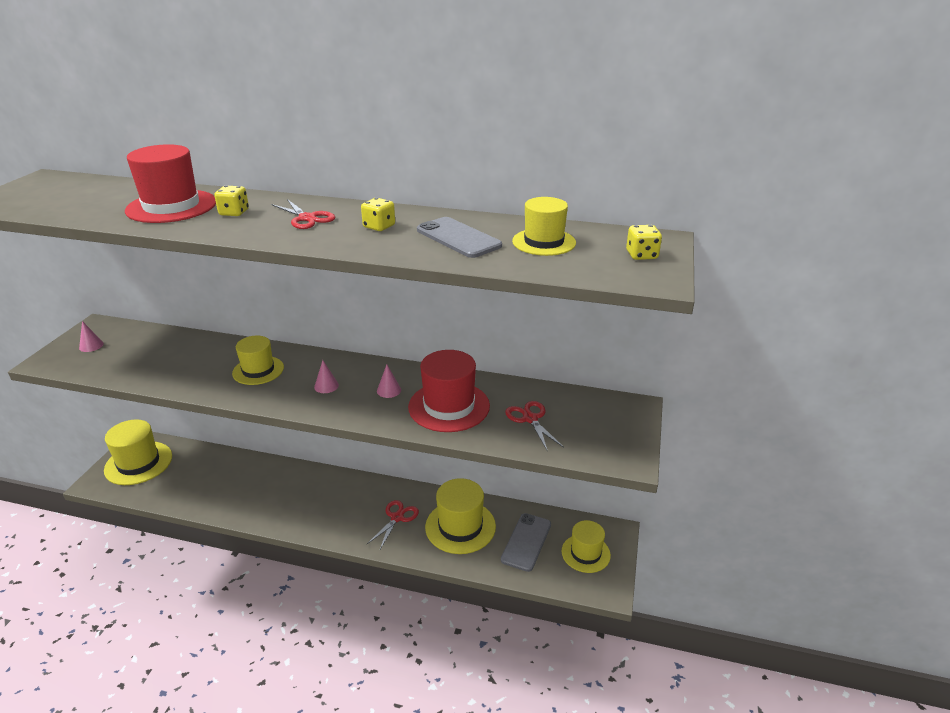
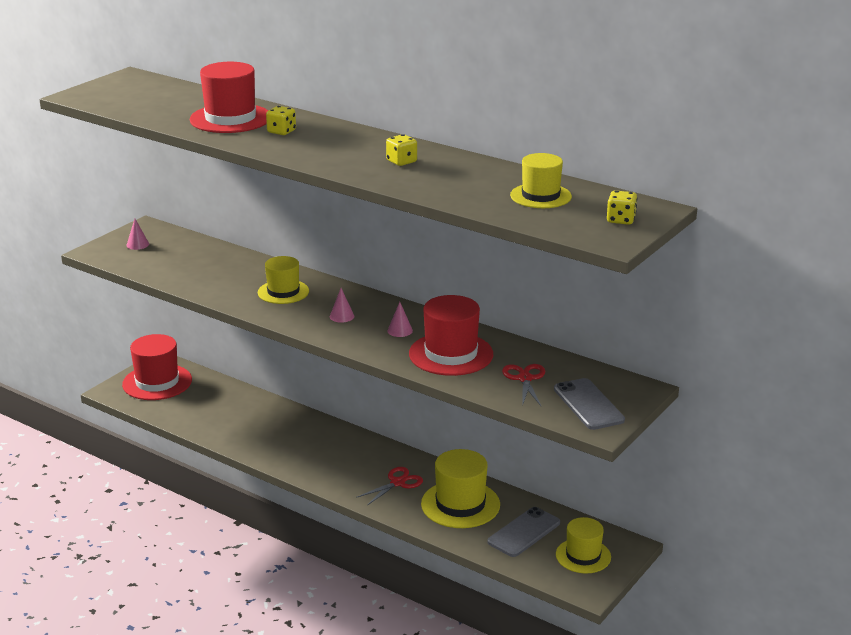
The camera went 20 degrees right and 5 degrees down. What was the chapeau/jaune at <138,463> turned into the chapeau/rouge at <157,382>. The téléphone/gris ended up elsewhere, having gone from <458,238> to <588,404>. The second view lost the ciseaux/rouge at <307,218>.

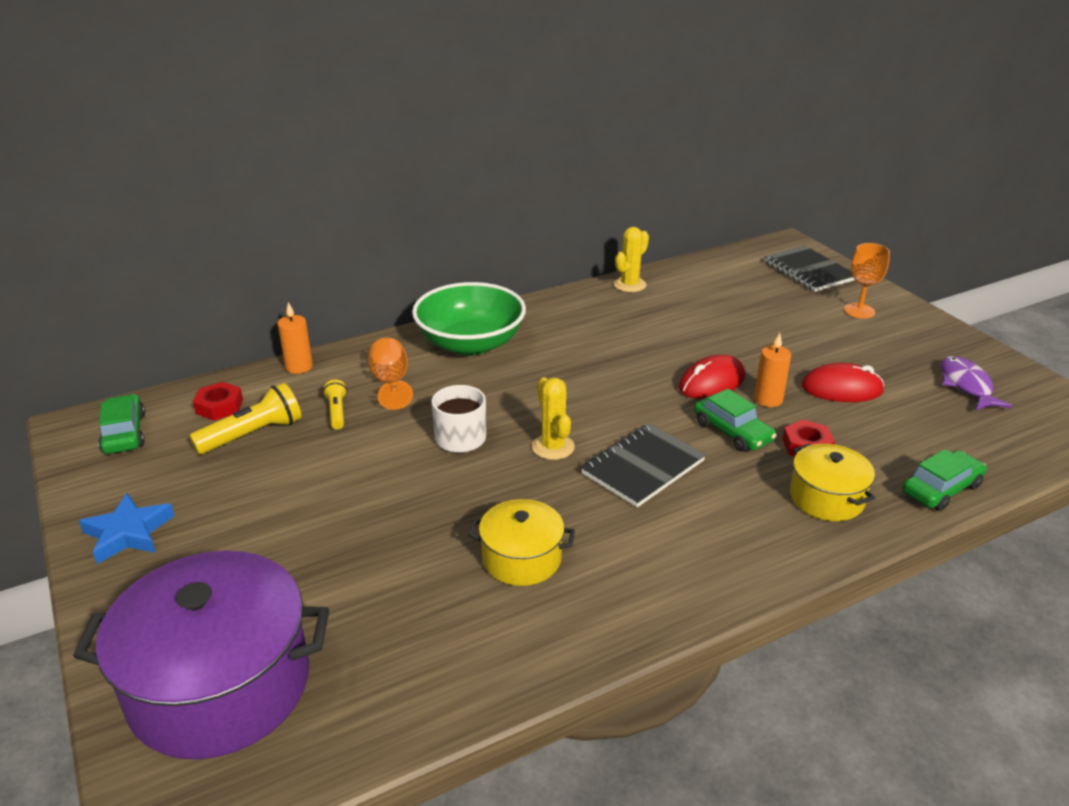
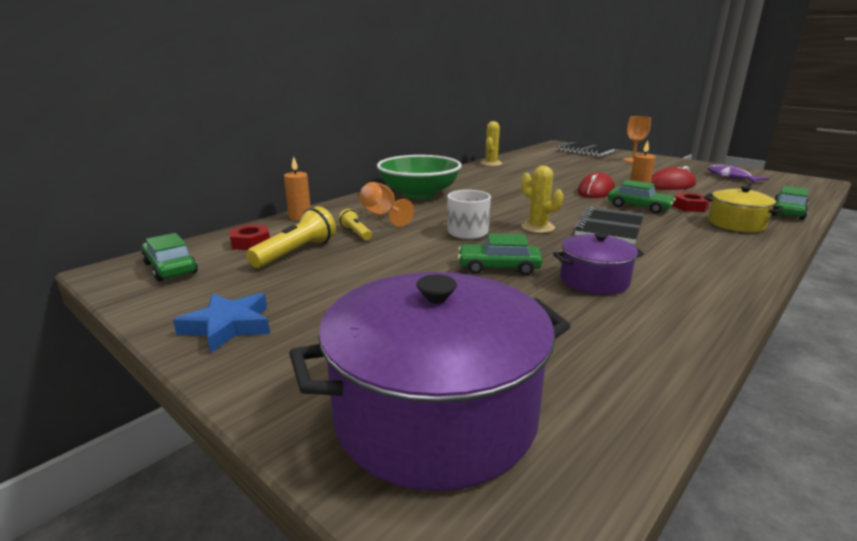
The camera went 20 degrees left and 10 degrees down. The second view gained the voiture/vert at <499,267>. What was the marmite/jaune at <522,558> turned into the marmite/violet at <594,280>.

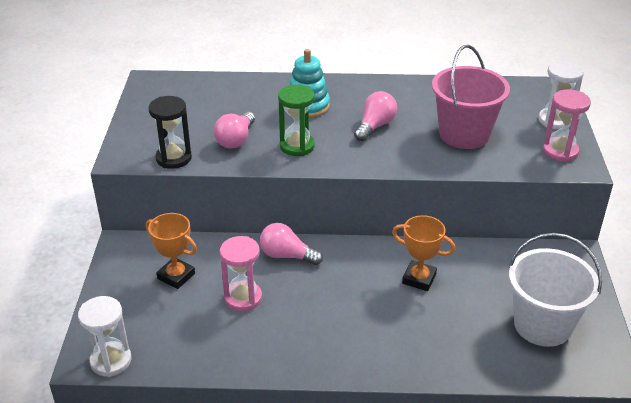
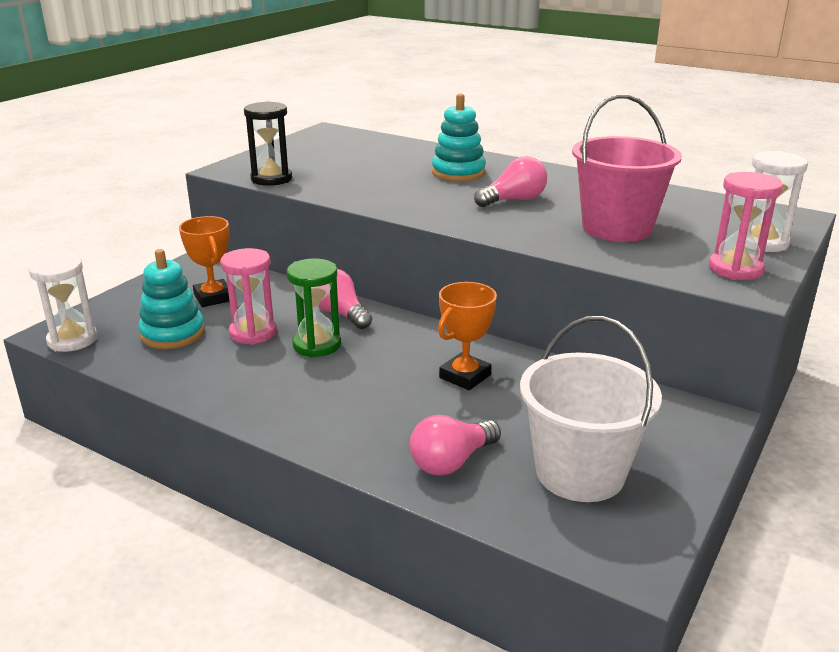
The camera went 30 degrees right and 10 degrees down. The second view gained the jouet à empiler/turquoise at <173,333>. The sablier/vert ended up elsewhere, having gone from <297,146> to <317,345>. The ampoule/rose ended up elsewhere, having gone from <236,140> to <451,462>. The trophée/orange at <419,279> ended up facing another way, 75 degrees clockwise from before.

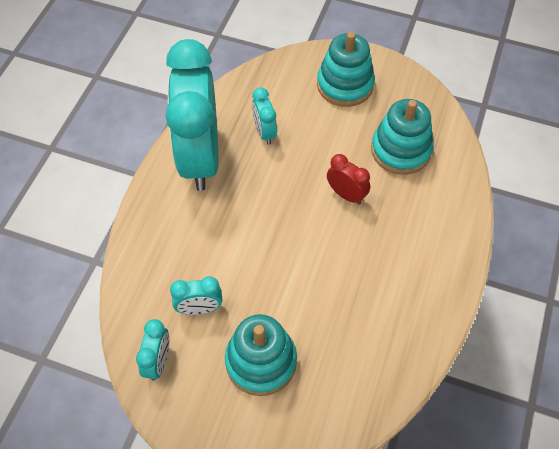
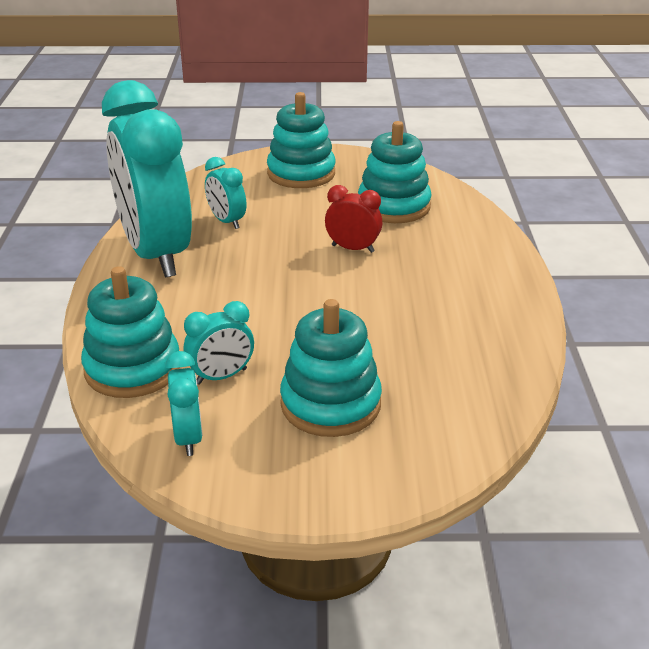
The camera went 20 degrees left and 25 degrees down. The second view gained the jouet à empiler/turquoise at <132,368>.

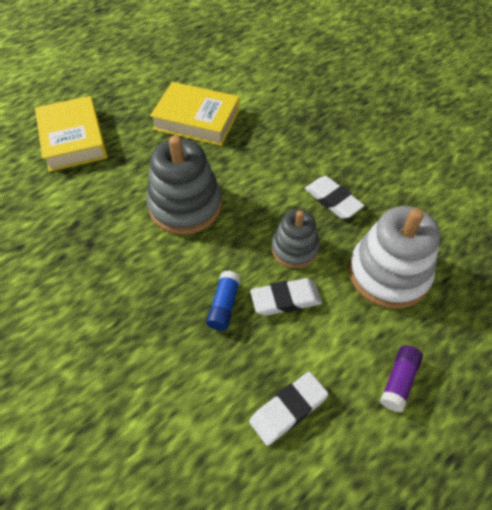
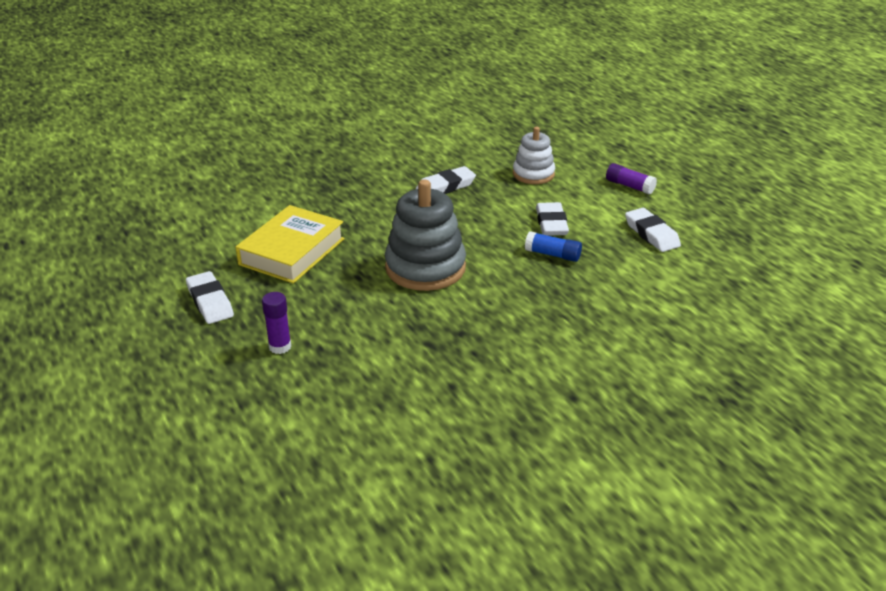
The camera went 80 degrees left and 20 degrees down. The second view gained the gomme/blanc at <210,302>. Where the livre/jaune stood at <73,139>, the bâton de colle/violet came to stand at <280,347>. The size of the jouet à empiler/blanc at <388,273> changed by a factor of 0.61. The second view lost the jouet à empiler/gris at <294,249>.

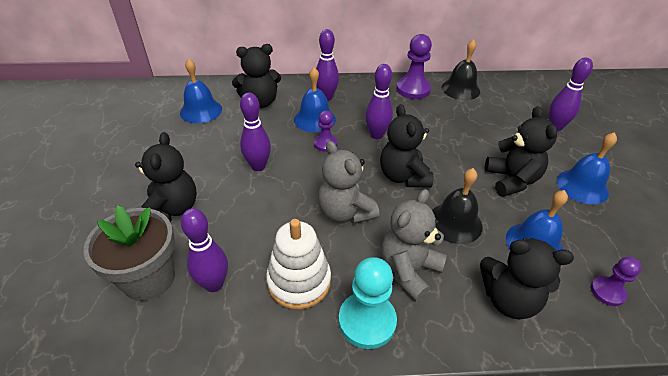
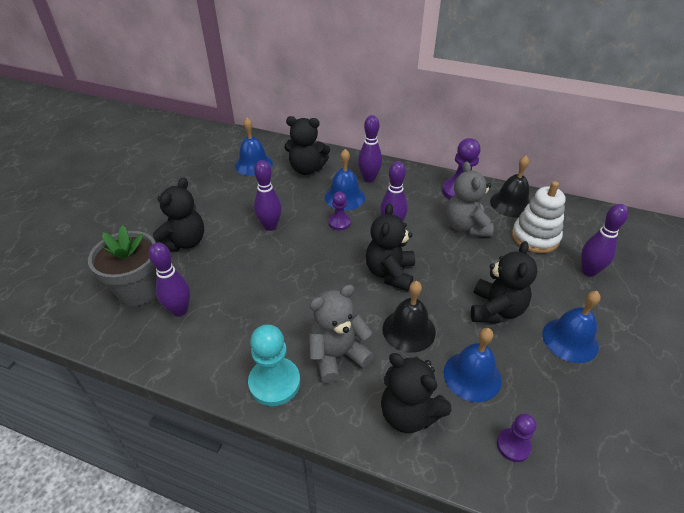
The camera went 25 degrees right and 0 degrees up. The ours en peluche/gris ended up elsewhere, having gone from <345,212> to <466,227>. The jouet à empiler/blanc ended up elsewhere, having gone from <299,281> to <535,237>.

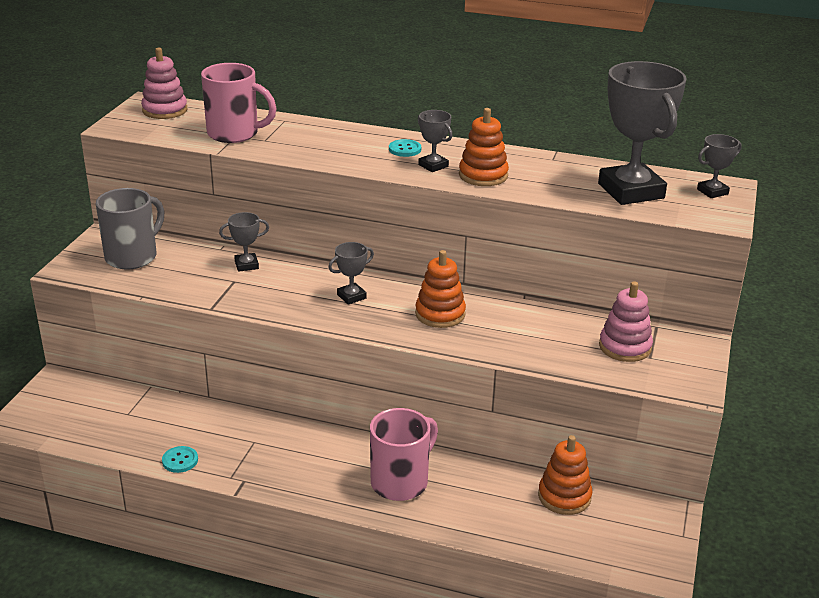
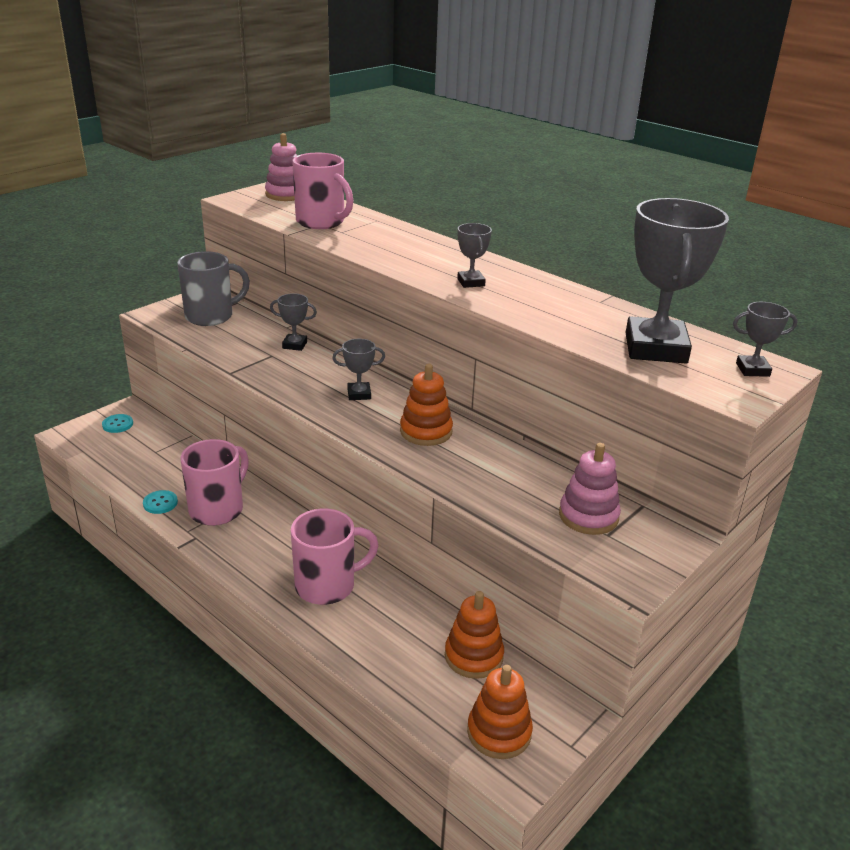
The camera went 25 degrees right and 0 degrees up. The bouton/turquoise ended up elsewhere, having gone from <405,149> to <117,424>. The second view gained the tasse/rose at <218,509>. The jouet à empiler/orange ended up elsewhere, having gone from <483,175> to <499,732>.

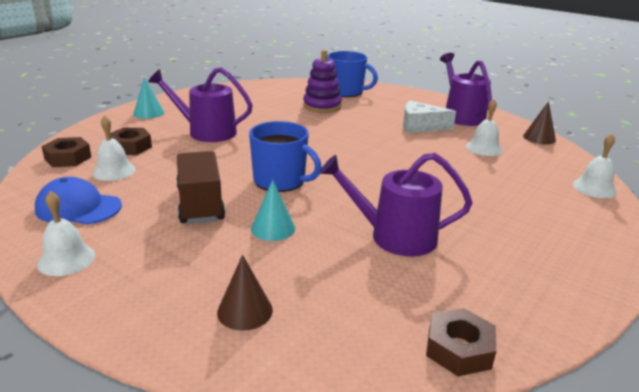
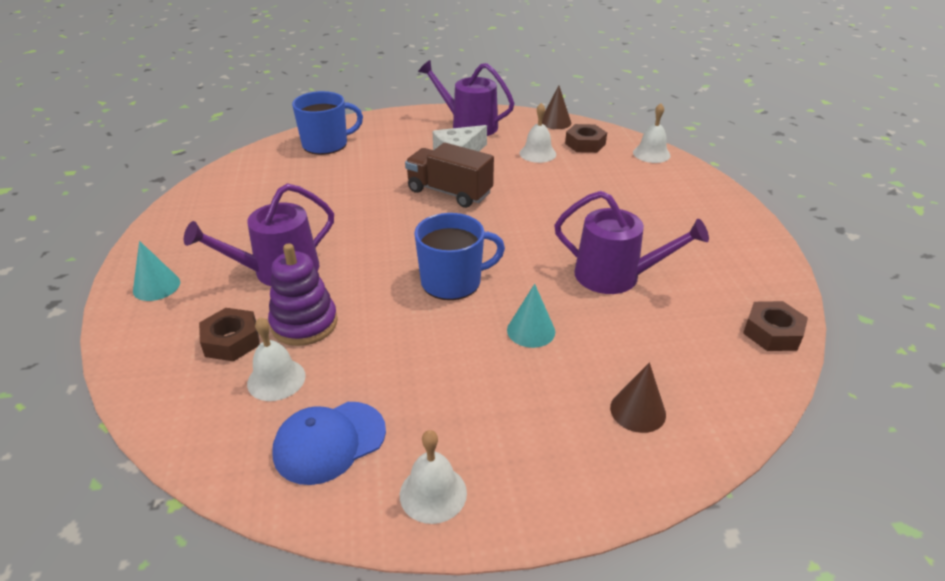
The camera went 45 degrees left and 10 degrees up. The jouet à empiler/violet ended up elsewhere, having gone from <322,106> to <304,323>. The camion/marron ended up elsewhere, having gone from <200,204> to <449,192>. The arrosoir/violet at <395,236> ended up facing another way, 120 degrees counterclockwise from before. The écrou/marron ended up elsewhere, having gone from <68,158> to <585,144>.

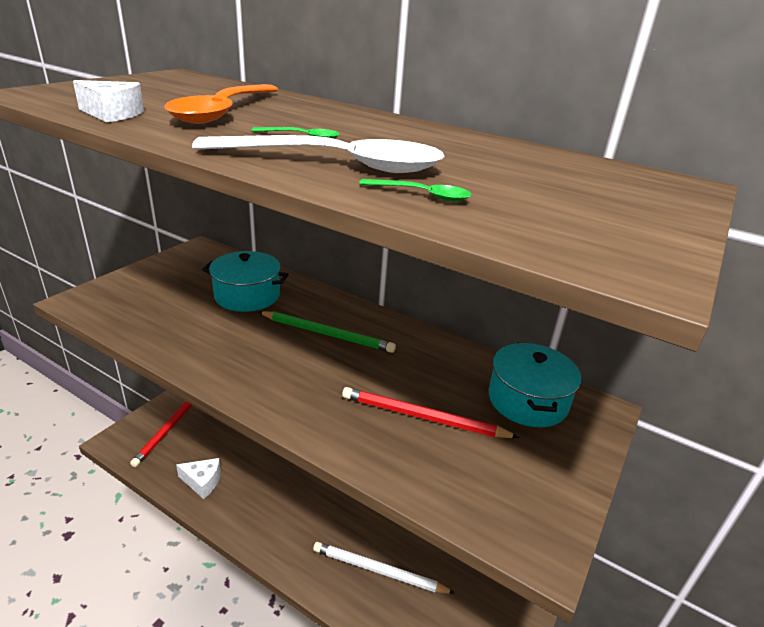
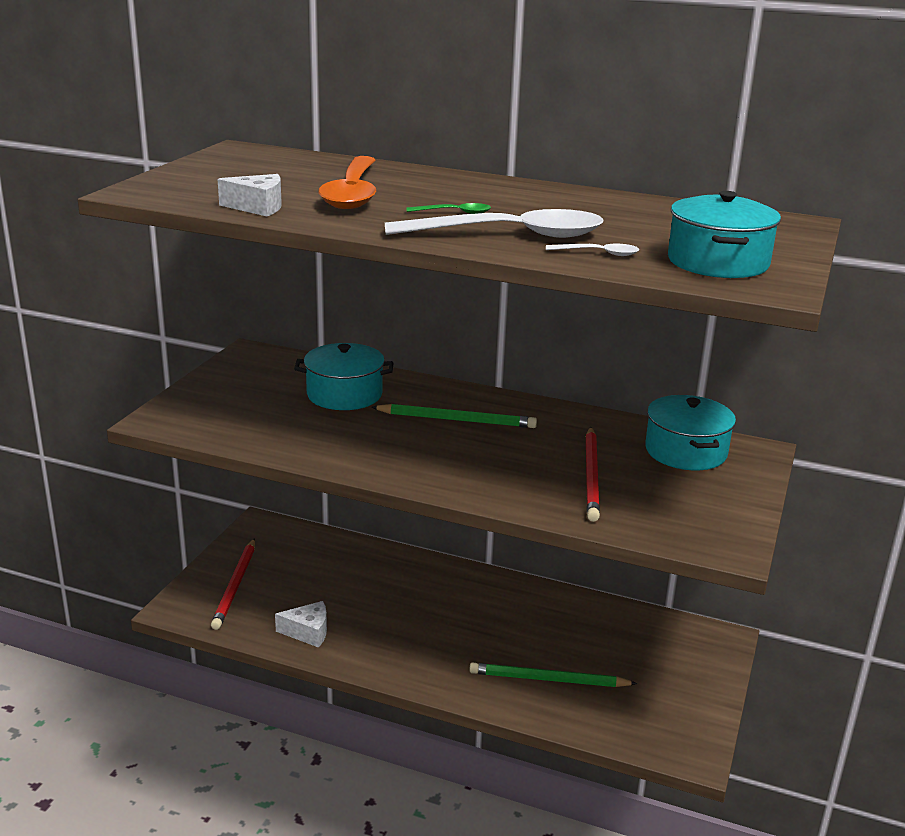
The camera went 10 degrees left and 5 degrees down. What was the crayon/blanc at <379,571> turned into the crayon/vert at <549,679>. What was the cuillère/vert at <422,195> turned into the cuillère/blanc at <598,253>. The crayon/rouge at <423,417> ended up facing another way, 90 degrees counterclockwise from before. The second view gained the marmite/turquoise at <718,262>.

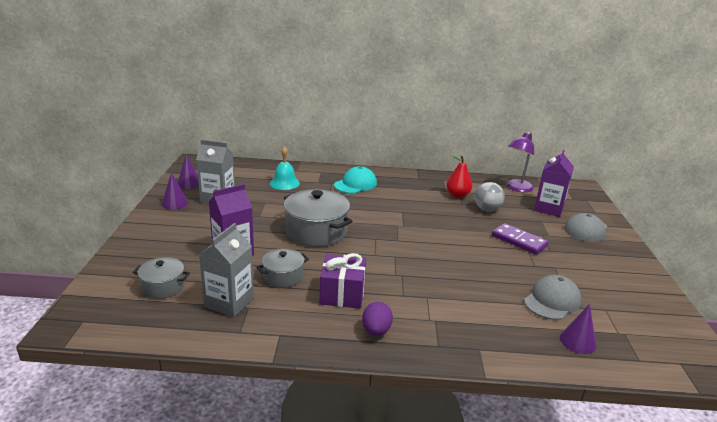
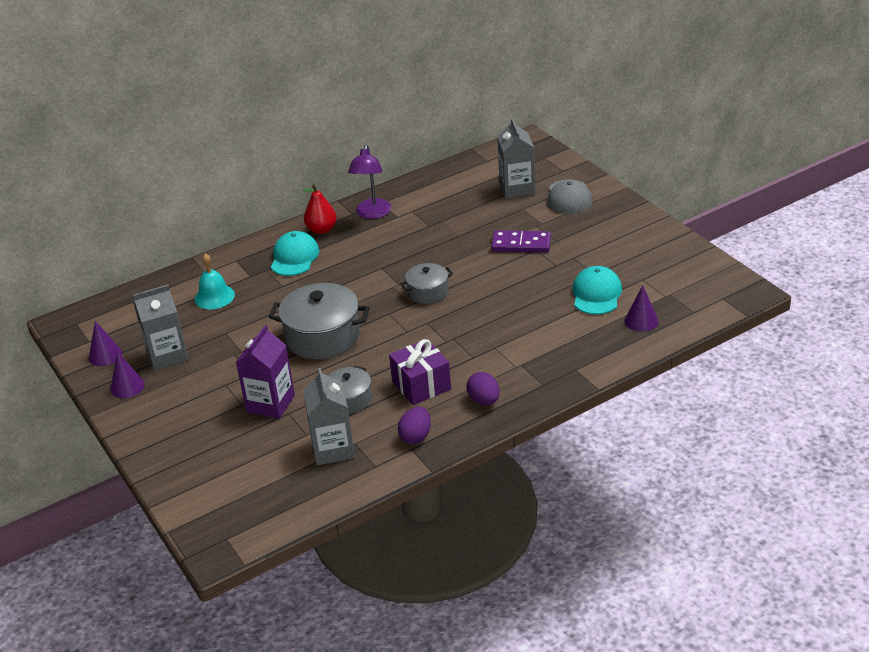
The camera went 30 degrees left and 10 degrees up. The poire/rouge ended up elsewhere, having gone from <457,195> to <321,230>. The lampe/violet ended up elsewhere, having gone from <516,188> to <372,214>. The second view gained the œuf/violet at <416,436>. The marmite/gris ended up elsewhere, having gone from <163,287> to <428,292>. What was the brique de lait/violet at <548,208> turned into the brique de lait/gris at <517,188>. What was the casquette/gris at <552,301> turned into the casquette/turquoise at <596,294>. The second view lost the balle/gris at <487,209>.

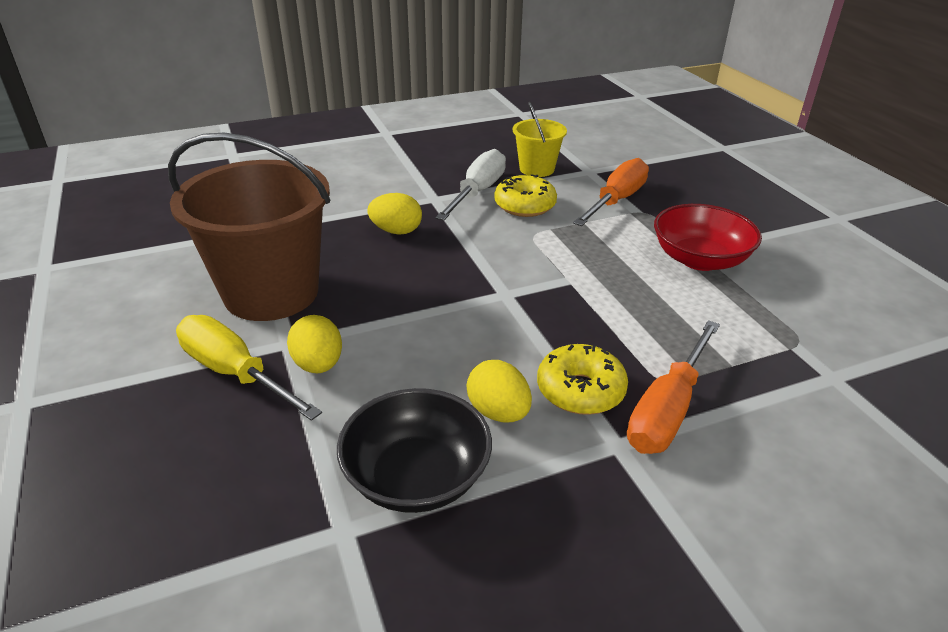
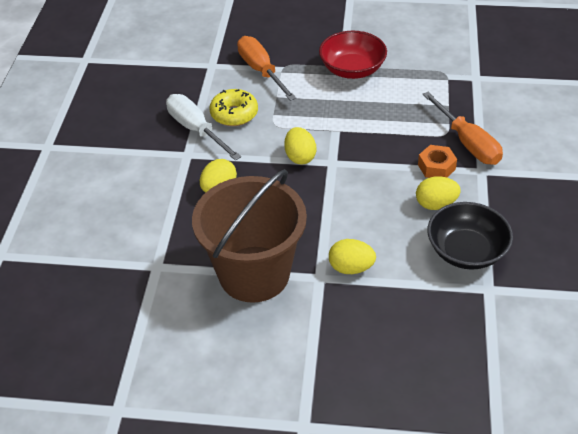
The camera went 60 degrees left and 10 degrees up. The second view gained the œuf/jaune at <300,157>. Where the beignet/jaune stood at <580,390>, the écrou/orange came to stand at <436,167>. The second view lost the tournevis/jaune at <234,373>. The second view lost the seau/jaune at <536,169>.

